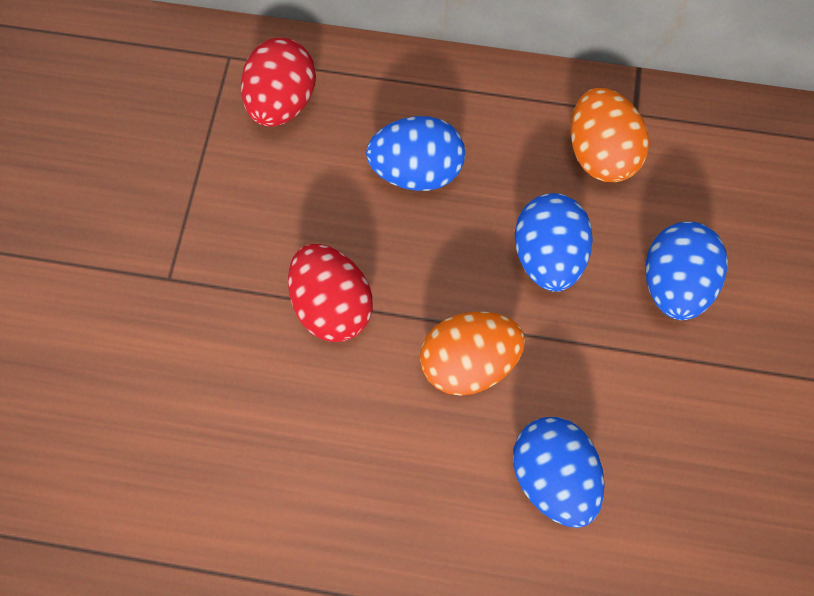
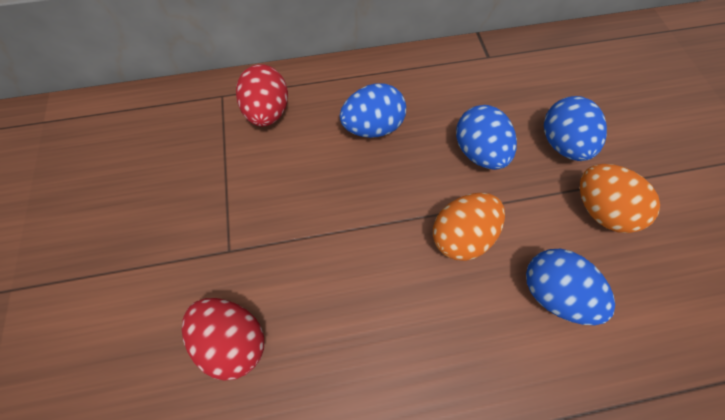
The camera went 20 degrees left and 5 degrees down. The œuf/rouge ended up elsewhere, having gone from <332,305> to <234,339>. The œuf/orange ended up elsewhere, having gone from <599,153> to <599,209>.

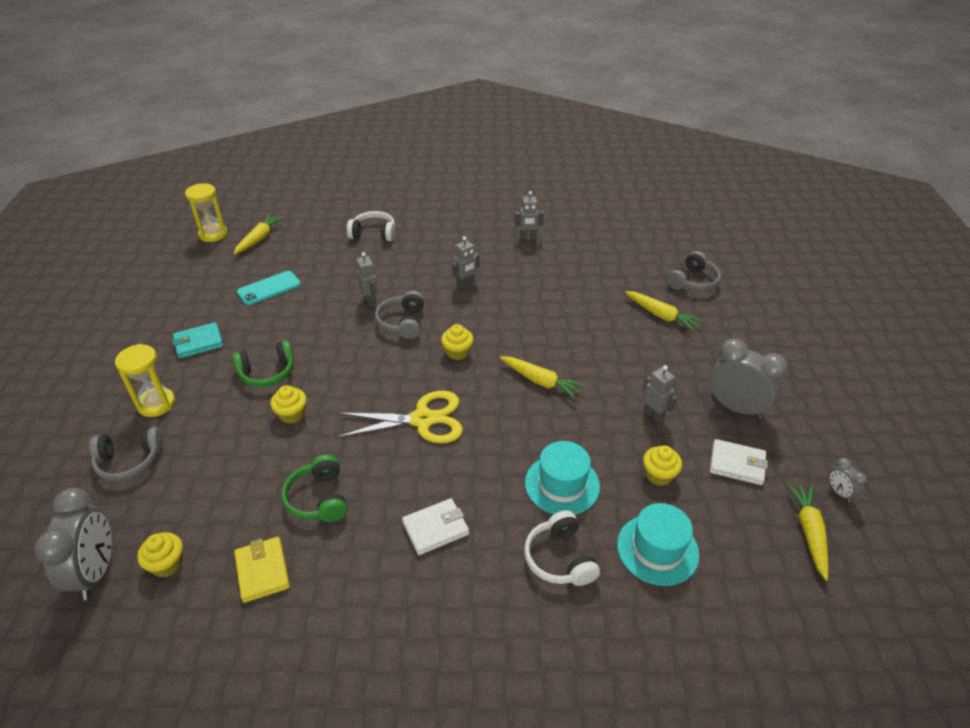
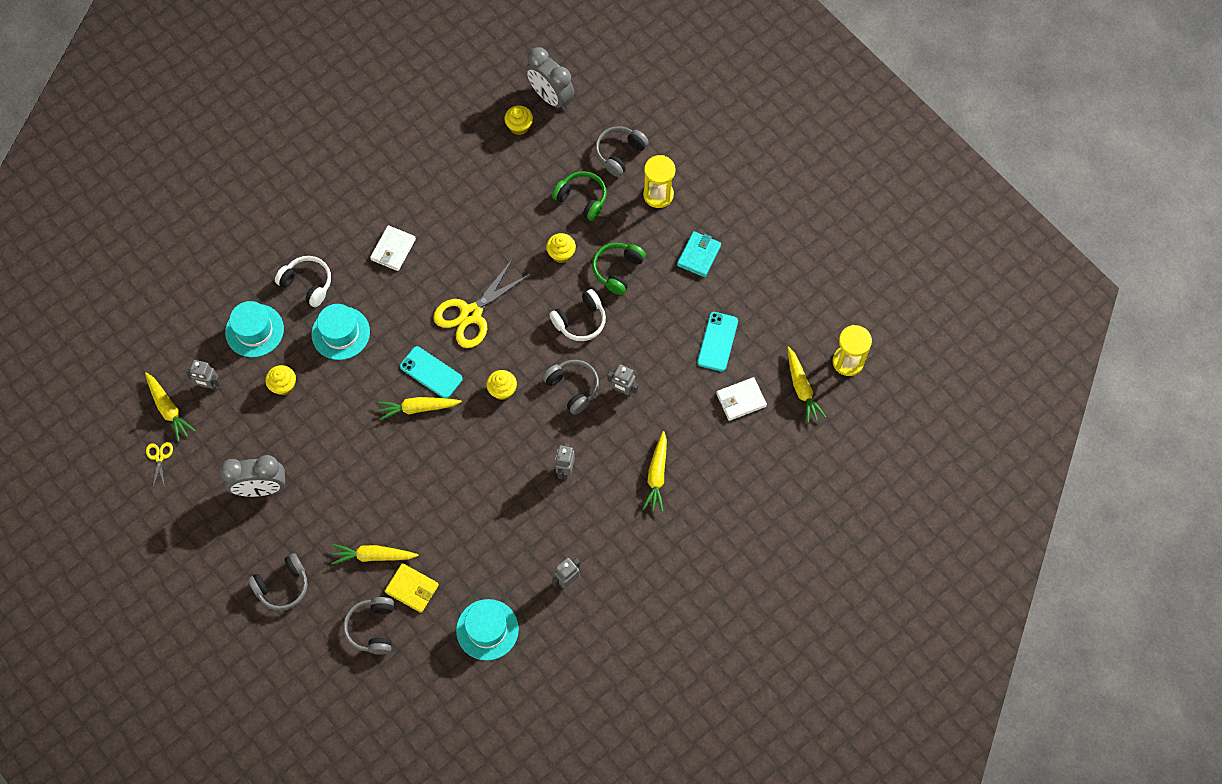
The camera went 140 degrees right and 25 degrees up. Where the réveil/gris stood at <839,492>, the ciseaux/jaune came to stand at <159,457>. The robot/gris ended up elsewhere, having gone from <653,415> to <209,386>. The second view gained the casque audio/gris at <282,586>. The portefeuille/jaune ended up elsewhere, having gone from <262,571> to <412,588>. The second view gained the téléphone/turquoise at <431,372>. The second view gained the chapeau/turquoise at <487,629>. The casque audio/blanc ended up elsewhere, having gone from <373,234> to <580,321>. The casque audio/vert ended up elsewhere, having gone from <319,498> to <582,199>. The second view gained the carotte/jaune at <657,475>. The portefeuille/blanc ended up elsewhere, having gone from <737,464> to <741,400>.

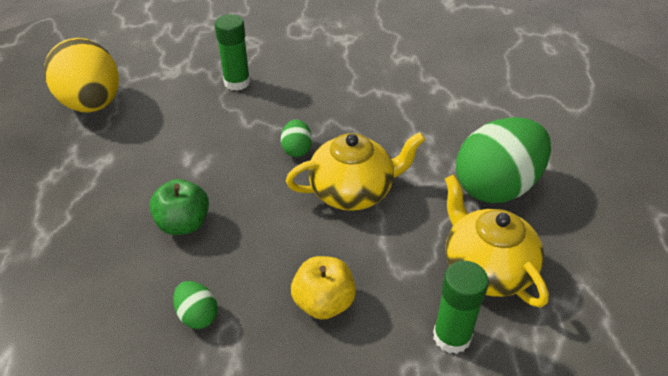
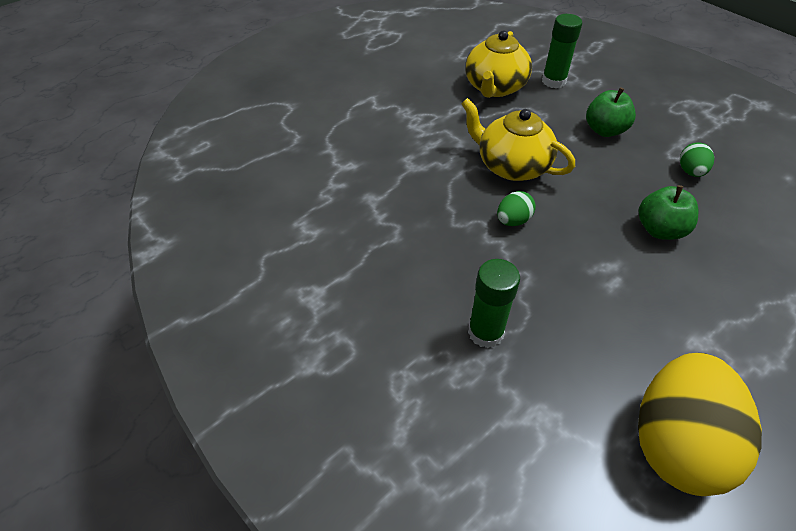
The camera went 130 degrees left and 5 degrees up. What was the pomme/jaune at <324,303> turned into the pomme/vert at <604,130>. The second view lost the œuf/vert at <496,186>.

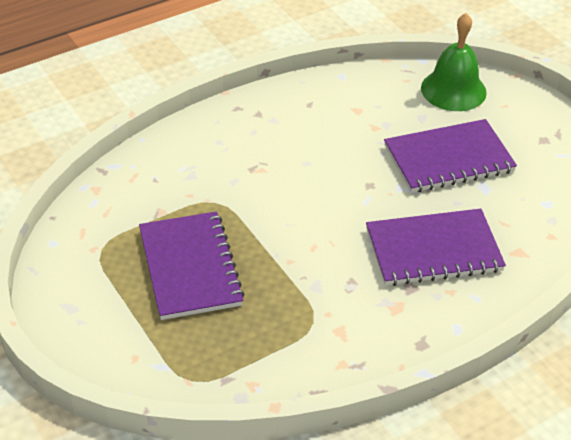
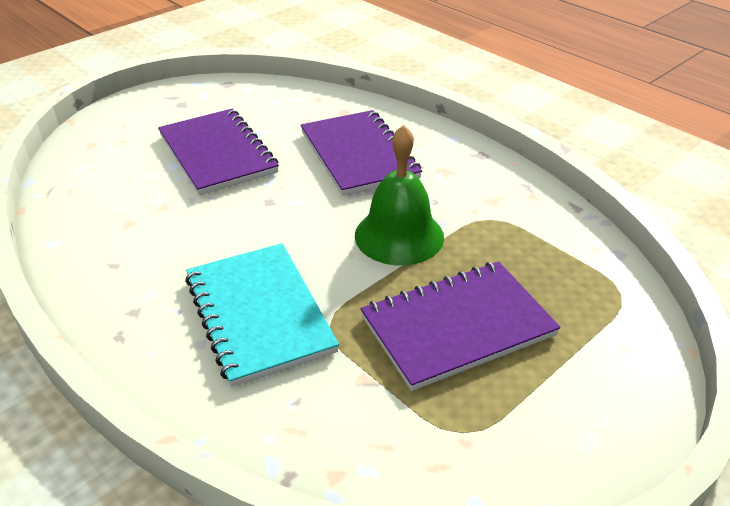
The camera went 100 degrees left and 5 degrees down. The second view gained the carnet/turquoise at <259,314>. The cloche/vert ended up elsewhere, having gone from <453,90> to <399,236>.

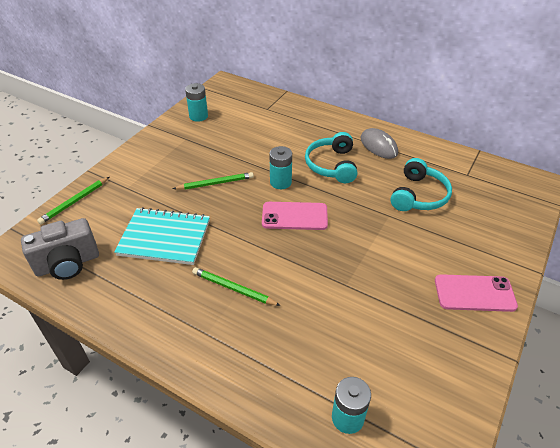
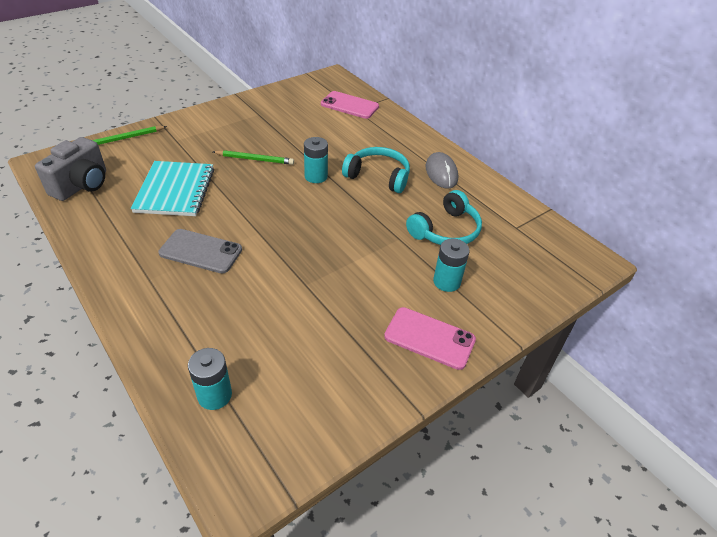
The camera went 20 degrees right and 0 degrees up. The appareil photo/gris at <68,264> ended up facing another way, 60 degrees counterclockwise from before. The carnet/turquoise at <164,238> ended up facing another way, 60 degrees clockwise from before. Where the crayon/vert stood at <233,288>, the téléphone/gris came to stand at <201,251>. The téléphone/rose ended up elsewhere, having gone from <294,216> to <349,105>. The casque audio/turquoise at <332,165> ended up facing another way, 90 degrees clockwise from before. The pile/turquoise ended up elsewhere, having gone from <198,116> to <446,282>.

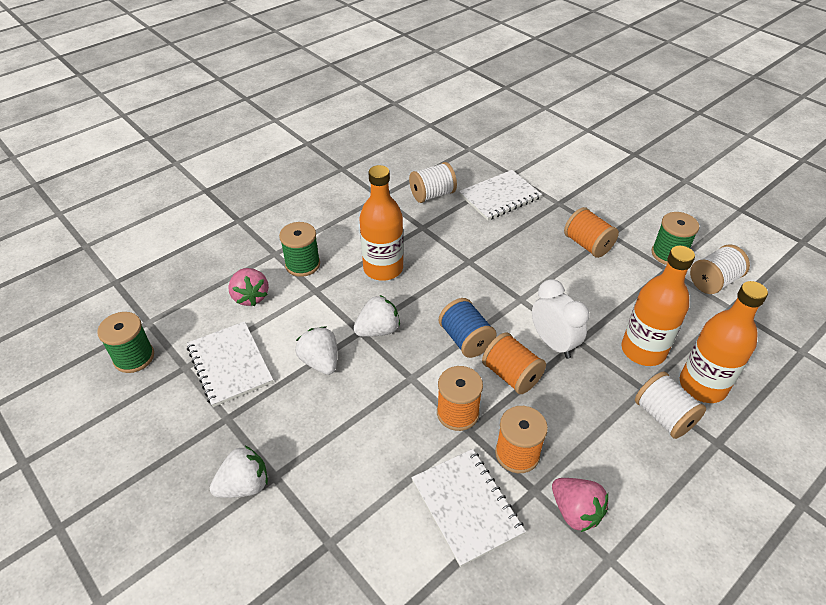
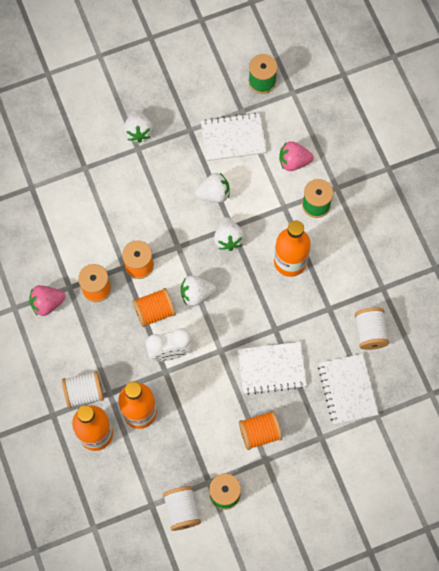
The camera went 110 degrees right and 25 degrees up. Where the bobine/bleu stood at <465,340>, the fraise/blanc came to stand at <196,294>. The carnet/blanc ended up elsewhere, having gone from <466,507> to <271,368>.

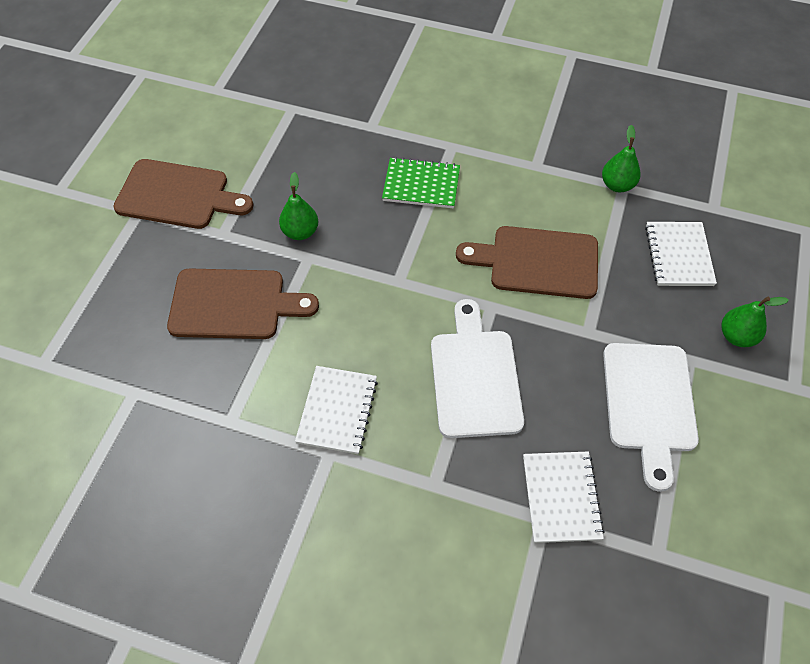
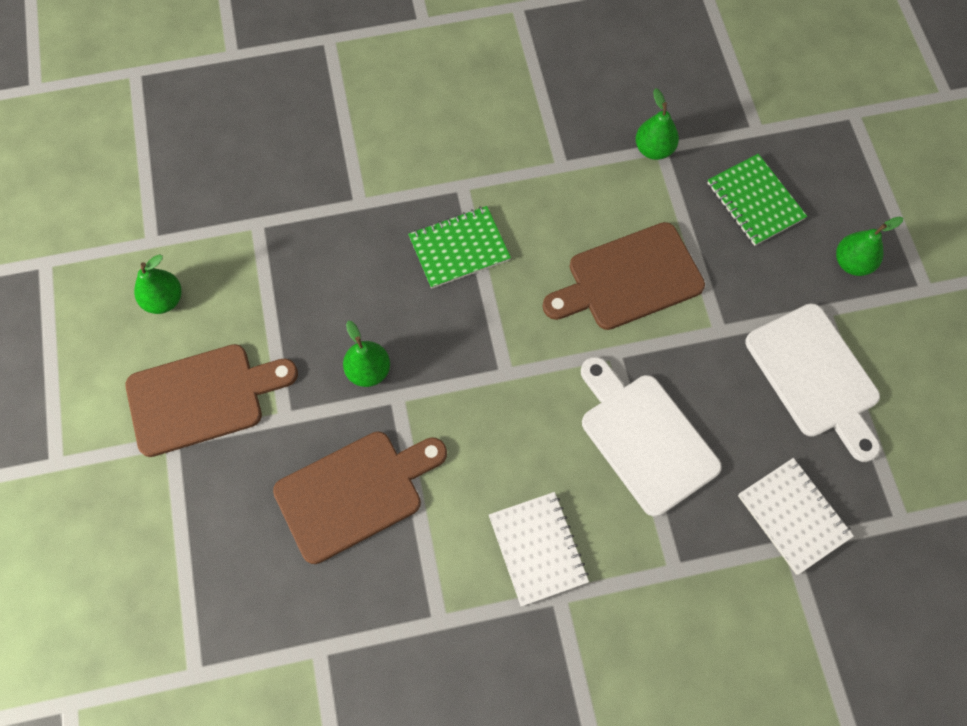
The camera went 30 degrees left and 10 degrees up. The second view gained the poire/vert at <164,300>. What was the carnet/blanc at <679,255> turned into the carnet/vert at <755,201>.

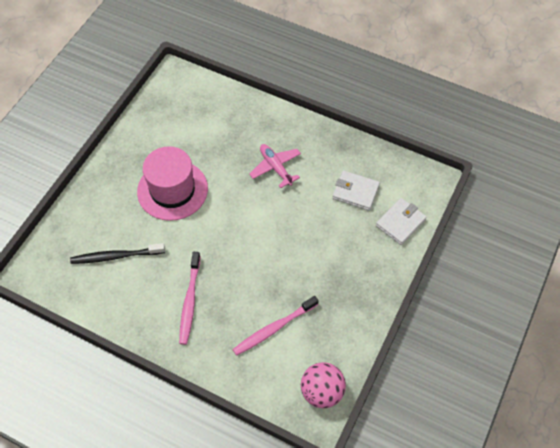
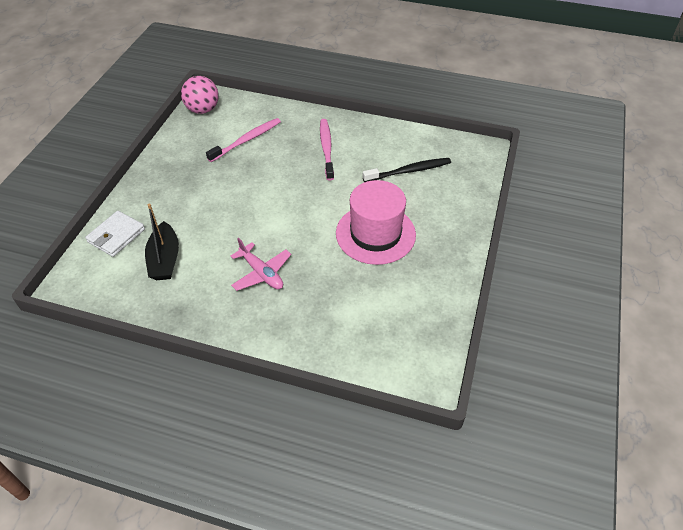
The camera went 170 degrees right and 10 degrees down. Where the portefeuille/blanc stood at <355,192>, the bateau/noir came to stand at <165,259>.

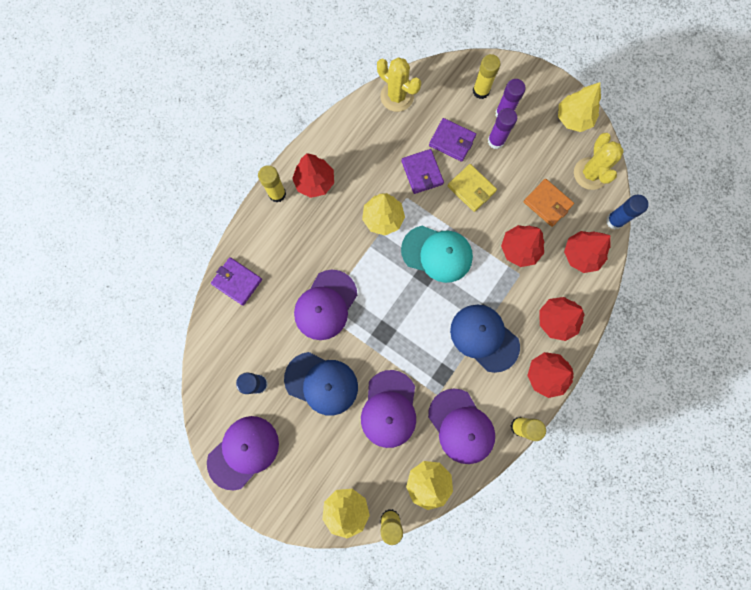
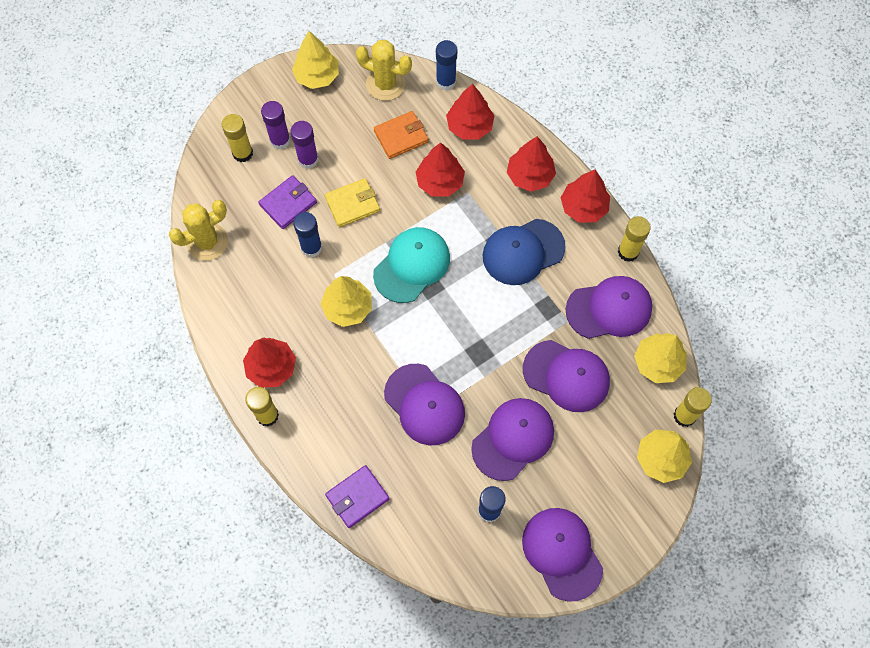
The camera went 70 degrees left and 10 degrees down. Where the portefeuille/violet stood at <422,173>, the bâton de colle/bleu came to stand at <311,248>. What was the casquette/bleu at <321,383> turned into the casquette/violet at <513,439>.

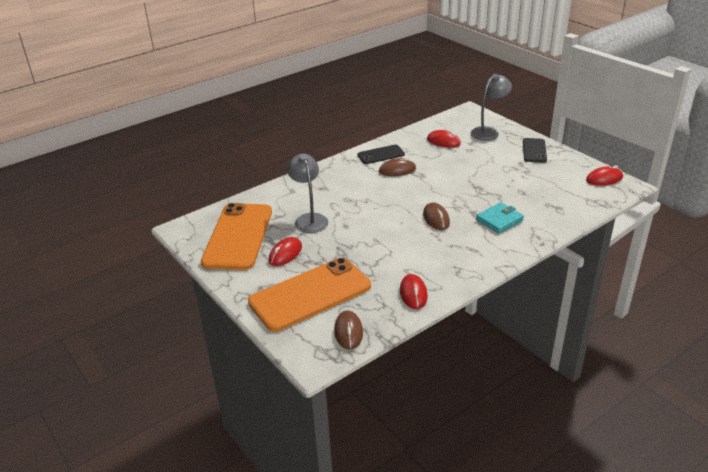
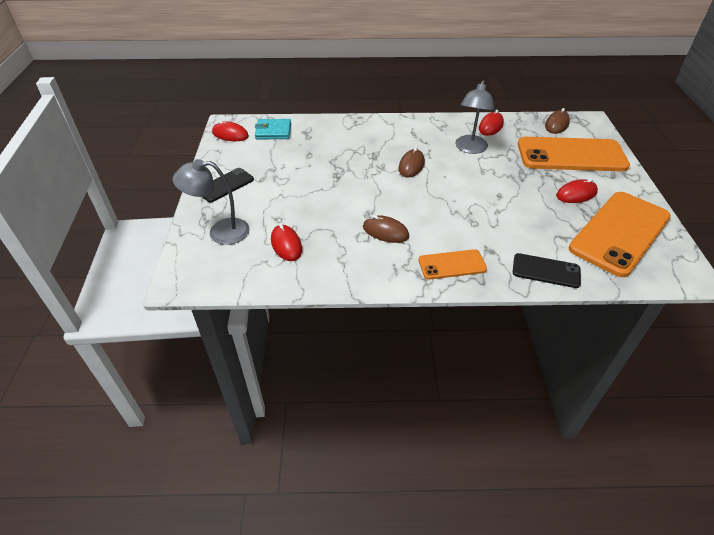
The camera went 145 degrees left and 10 degrees up. The portefeuille/turquoise ended up elsewhere, having gone from <499,220> to <273,131>. The second view gained the téléphone/orange at <452,264>. The lampe/gris ended up elsewhere, having gone from <309,219> to <470,149>. The téléphone/noir ended up elsewhere, having gone from <381,155> to <546,271>.

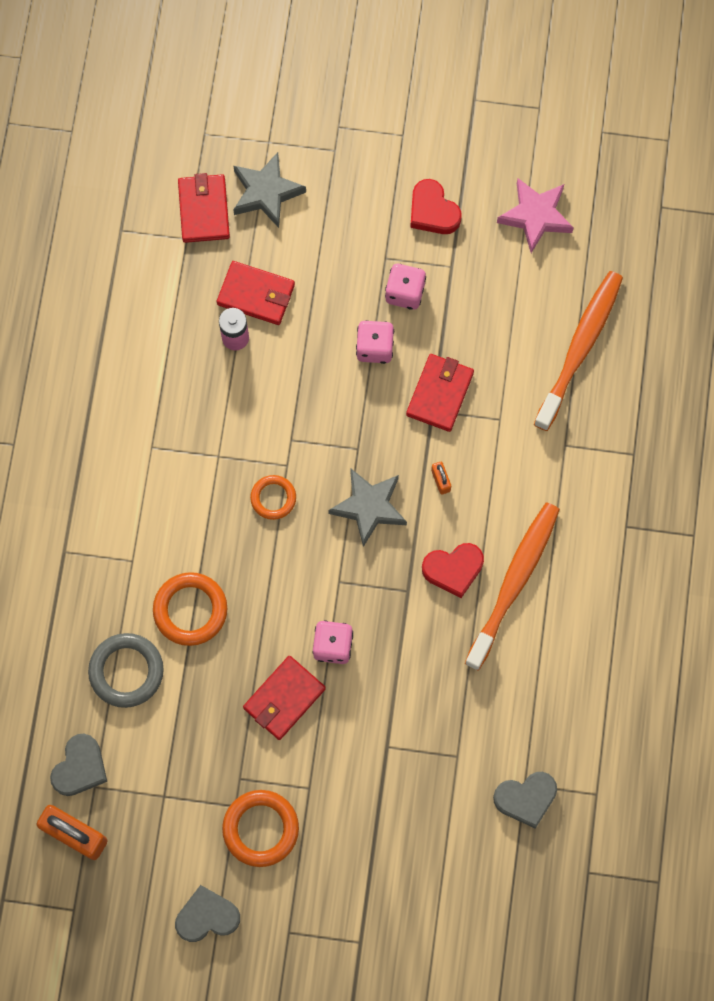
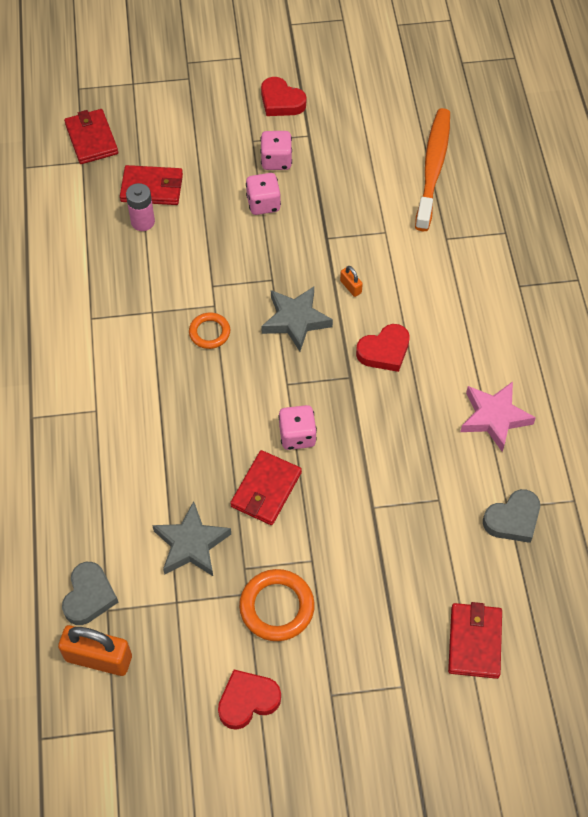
The camera went 15 degrees left and 15 degrees down. The étoile/gris ended up elsewhere, having gone from <266,192> to <191,544>. What was the cœur/gris at <207,916> turned into the cœur/rouge at <247,700>. The portefeuille/rouge ended up elsewhere, having gone from <439,393> to <474,642>. The étoile/rose ended up elsewhere, having gone from <535,216> to <494,417>. The second view lost the anneau/gris at <126,671>. The second view lost the anneau/orange at <190,610>. The second view lost the brosse à dents/orange at <514,582>.

